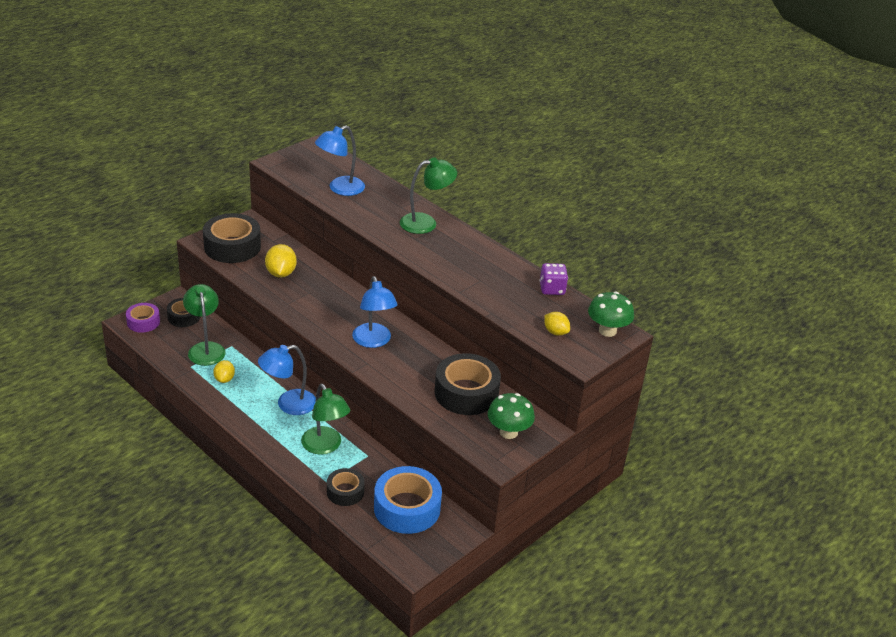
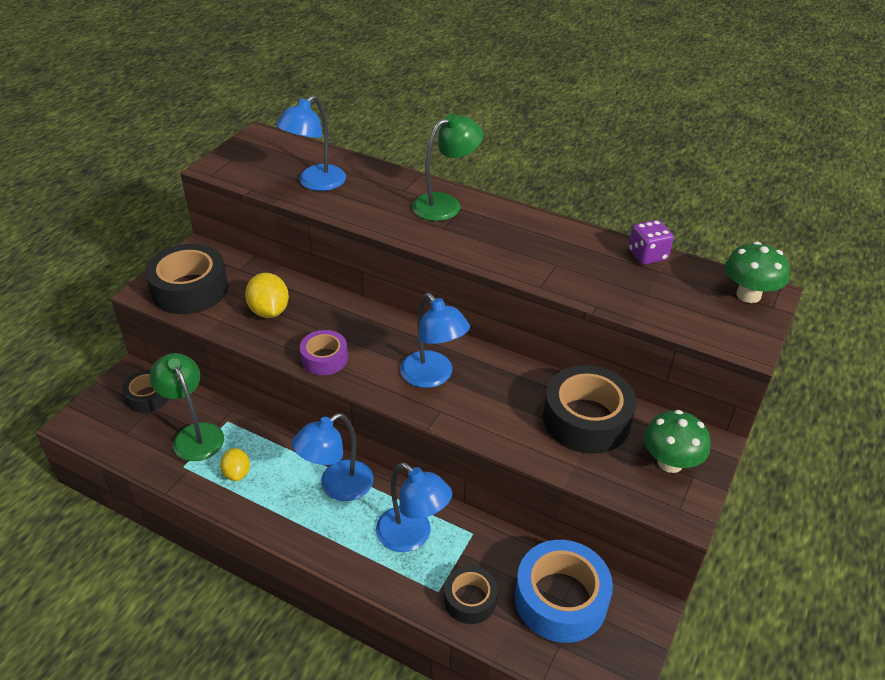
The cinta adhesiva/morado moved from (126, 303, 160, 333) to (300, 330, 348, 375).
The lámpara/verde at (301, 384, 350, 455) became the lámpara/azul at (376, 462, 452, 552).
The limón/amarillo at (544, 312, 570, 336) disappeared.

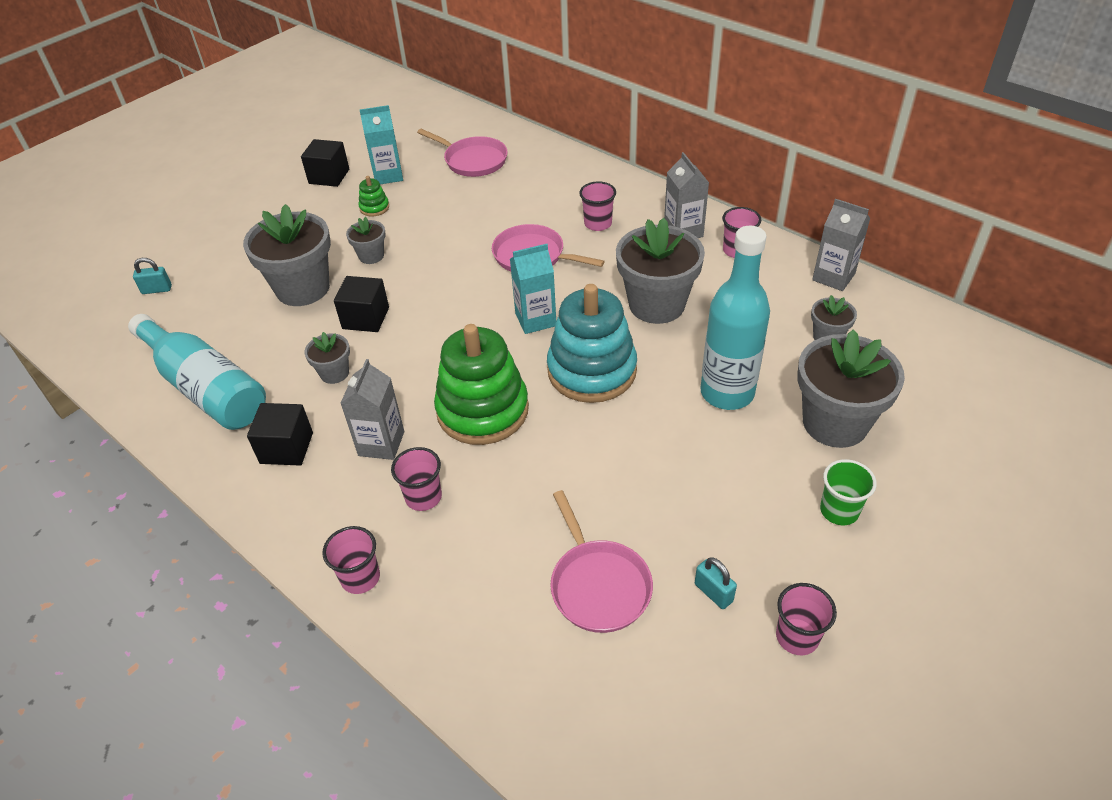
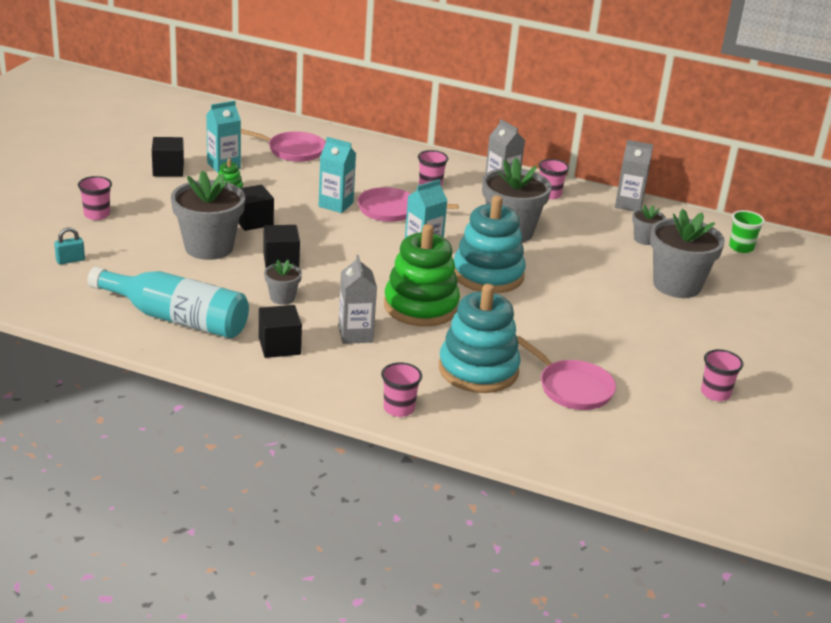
The maceta/gris at (346, 217, 386, 264) was replaced by the cubo/negro at (238, 185, 274, 231).
The vaso/rosa moved from (391, 447, 442, 511) to (78, 176, 112, 220).
The candado/turquesa at (695, 557, 737, 609) disappeared.
The botella/turquesa at (700, 226, 770, 410) disappeared.
The vaso/verde moved from (820, 459, 877, 525) to (729, 210, 765, 253).
The cartón de leche/turquesa at (319, 137, 356, 213) appeared.
The juguete apilable/turquesa at (439, 284, 521, 393) appeared.

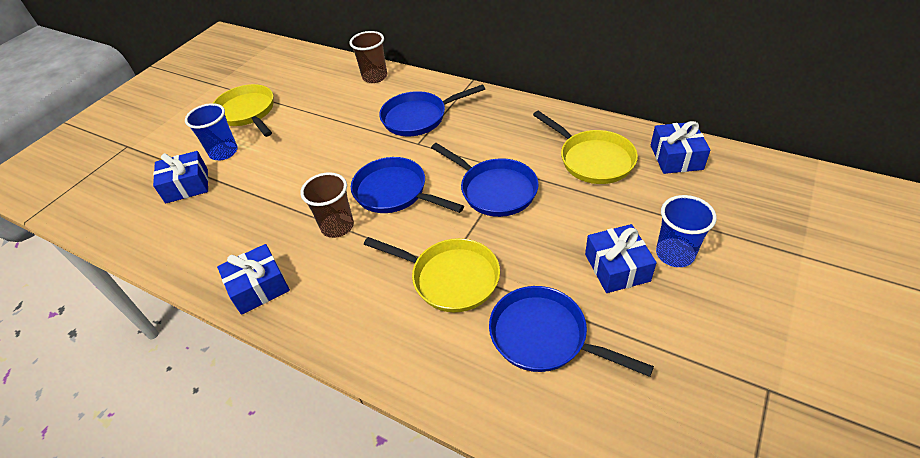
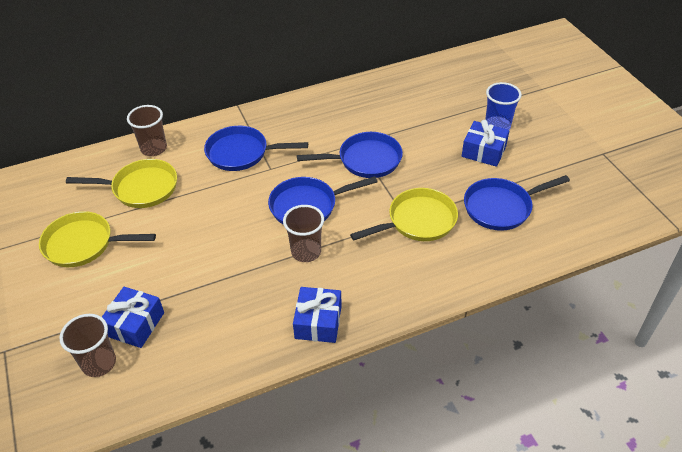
The vaso/azul at (185, 103, 238, 160) disappeared.
The sartén/azul at (379, 84, 485, 136) turned 75 degrees clockwise.
The sartén/amarillo moved from (533, 111, 638, 184) to (66, 159, 177, 208).
The regalo/azul at (651, 121, 710, 174) disappeared.
The vaso/marrón at (59, 314, 116, 377) appeared.

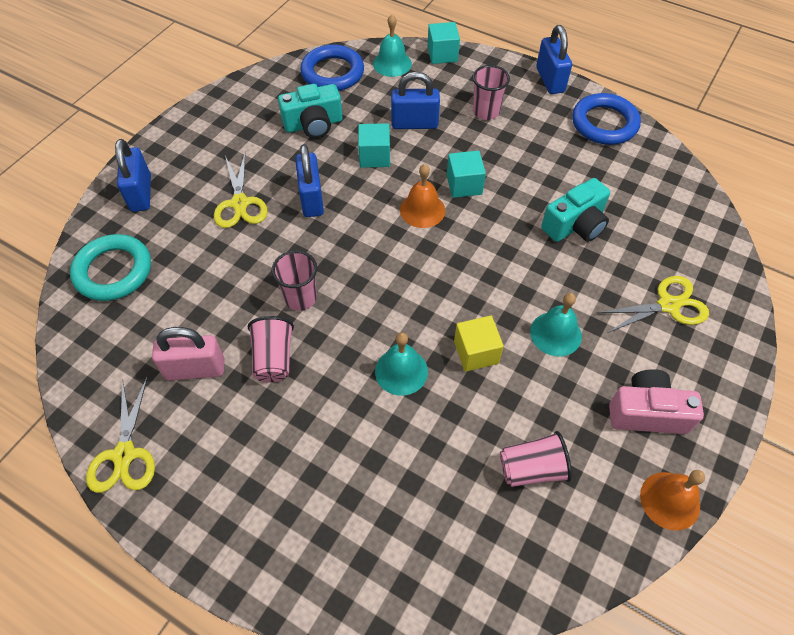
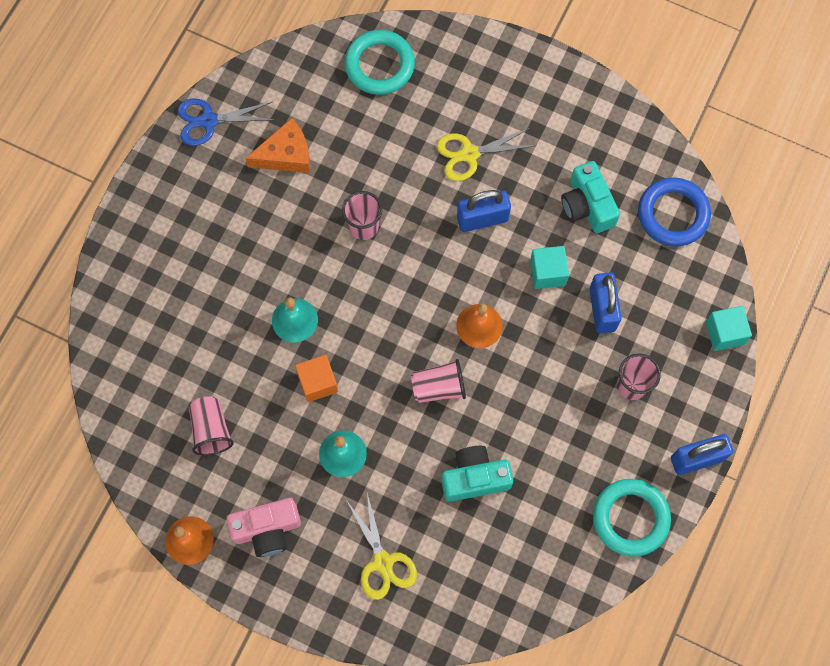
The tijeras/amarillo at (86, 377, 155, 493) became the tijeras/azul at (177, 98, 275, 146).
The candado/azul at (115, 139, 151, 212) disappeared.
The candado/rosa at (152, 327, 225, 380) was replaced by the queso/naranja at (245, 118, 310, 173).
The vaso/rosa moved from (248, 316, 294, 383) to (411, 359, 466, 403).
The campana/turquesa at (373, 14, 412, 77) disappeared.
The cubo/turquesa at (447, 151, 486, 198) disappeared.
The cubo/amarillo at (454, 316, 504, 372) became the cubo/naranja at (295, 355, 338, 402).
The cámara/turquesa at (541, 178, 610, 242) turned 120 degrees clockwise.
The anillo/azul at (572, 93, 641, 145) became the anillo/turquesa at (593, 479, 671, 557).
The cámara/rosa at (609, 369, 704, 434) turned 75 degrees clockwise.

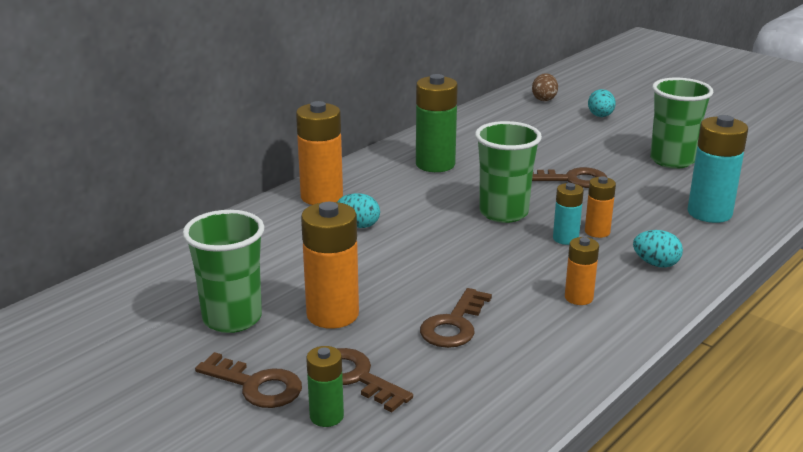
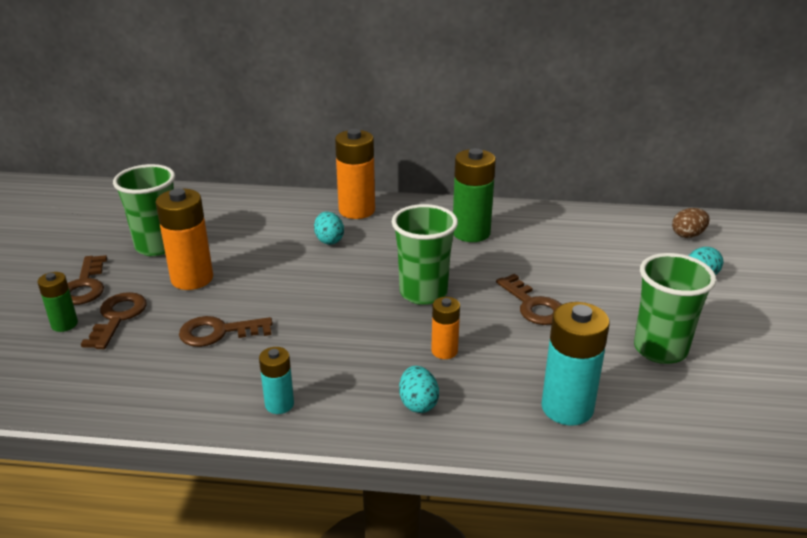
The pila/turquesa moved from (553, 183, 584, 245) to (259, 347, 294, 414).
The pila/naranja at (565, 237, 599, 305) disappeared.

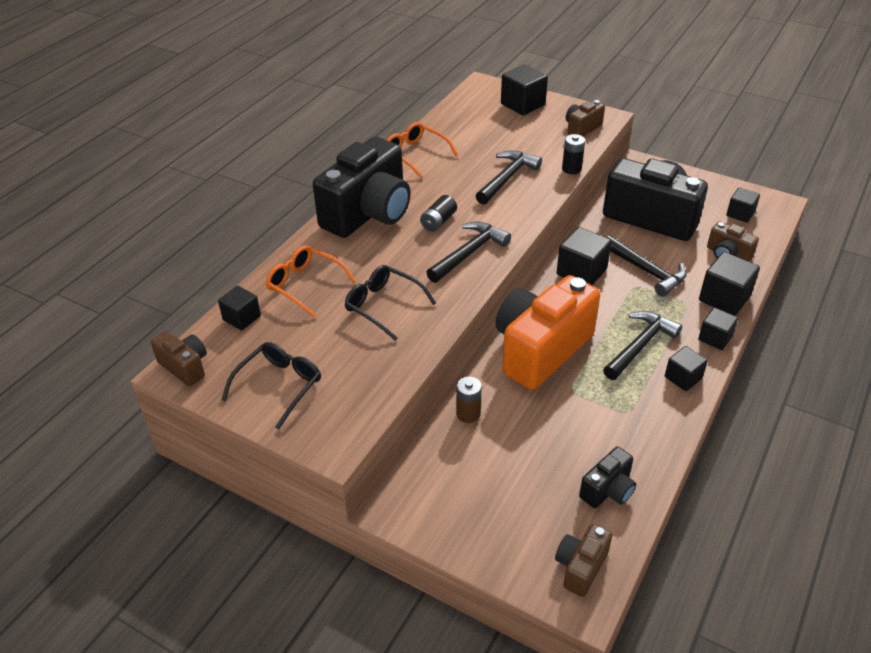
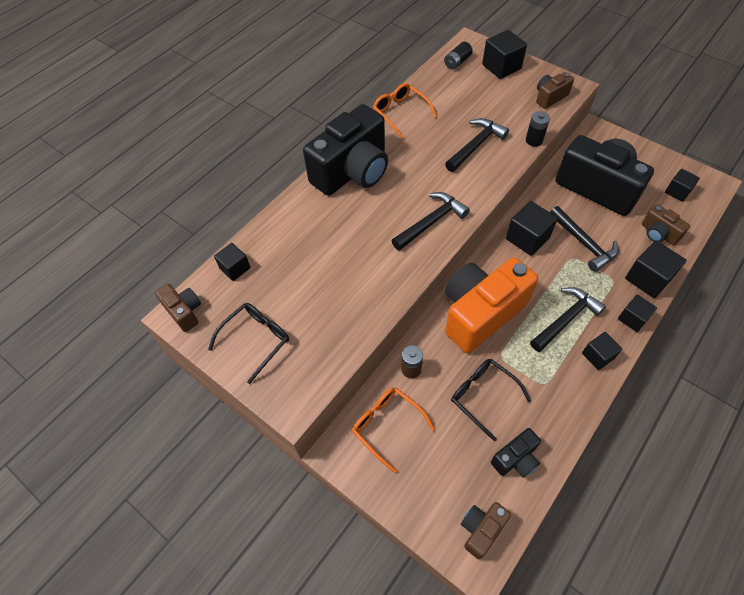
The gafas/naranja moved from (265, 245, 356, 318) to (352, 387, 435, 473).
The gafas/negro moved from (345, 265, 436, 341) to (451, 359, 531, 441).
The pila/negro moved from (420, 195, 457, 232) to (444, 42, 473, 70).

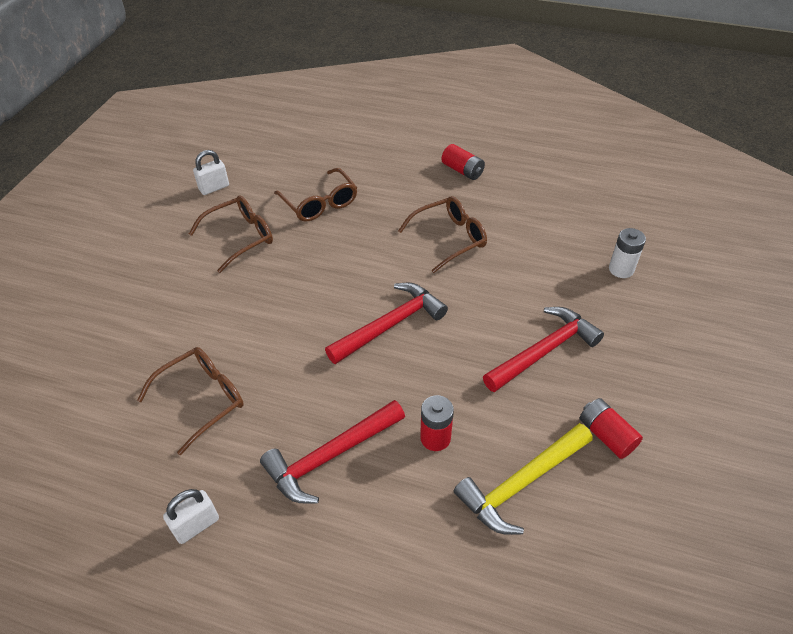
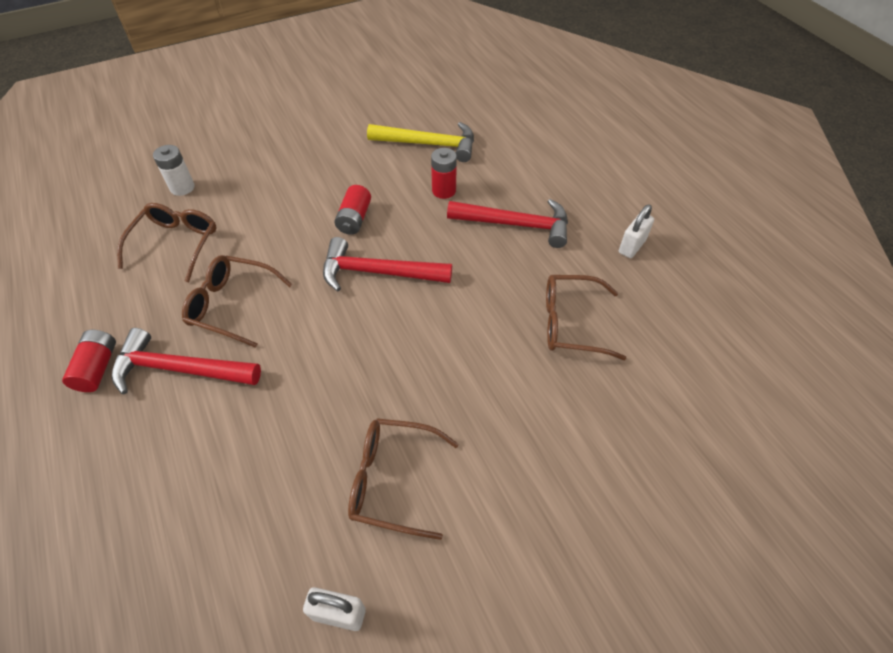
The candado/blanco at (163, 489, 219, 544) turned 60 degrees counterclockwise.
The gafas/marrón moved from (274, 168, 357, 221) to (117, 203, 217, 282).
The martillo/rojo moved from (483, 307, 604, 392) to (112, 328, 261, 394).
The pila/rojo moved from (579, 398, 643, 459) to (335, 185, 371, 235).

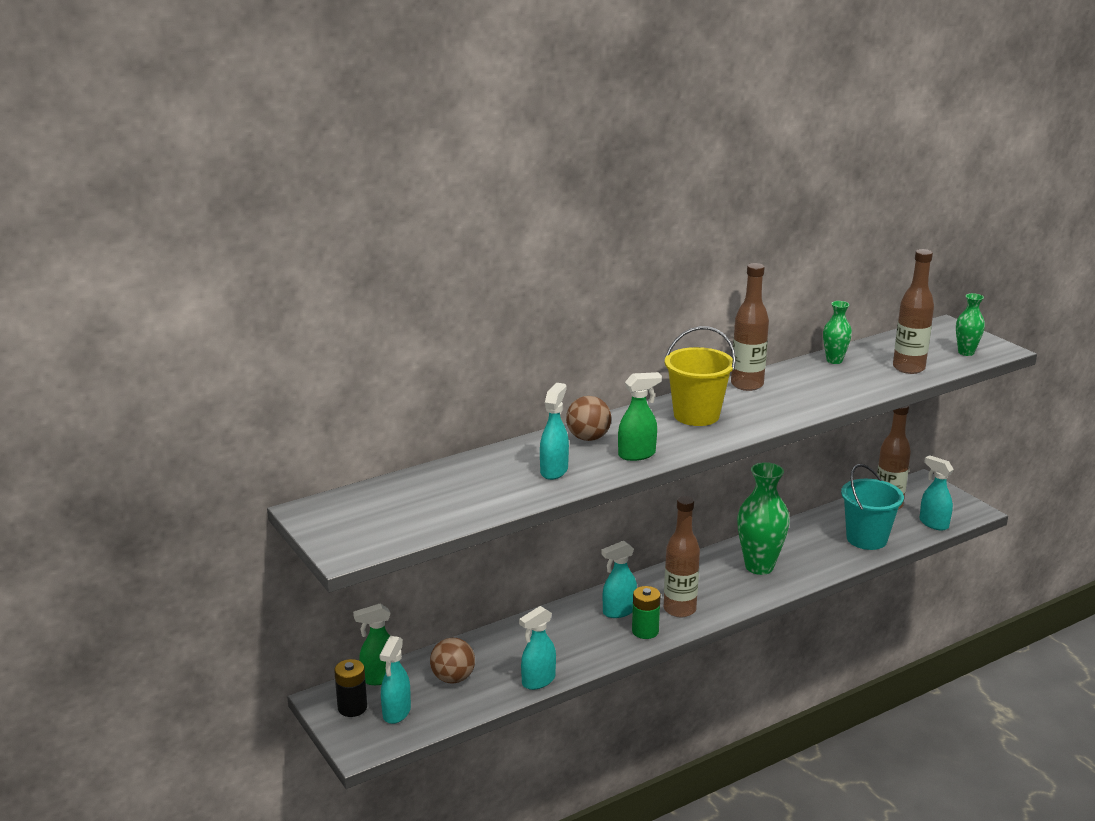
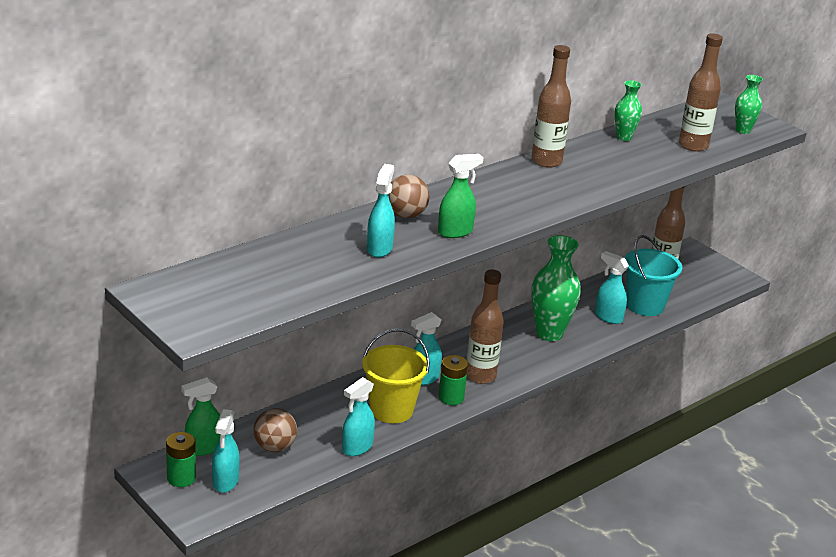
The pila/negro at (334, 659, 367, 717) became the pila/verde at (166, 432, 196, 487).
The balde/amarillo moved from (665, 326, 736, 426) to (362, 329, 430, 423).
The pulverizador/turquesa moved from (920, 455, 954, 530) to (595, 251, 629, 324).

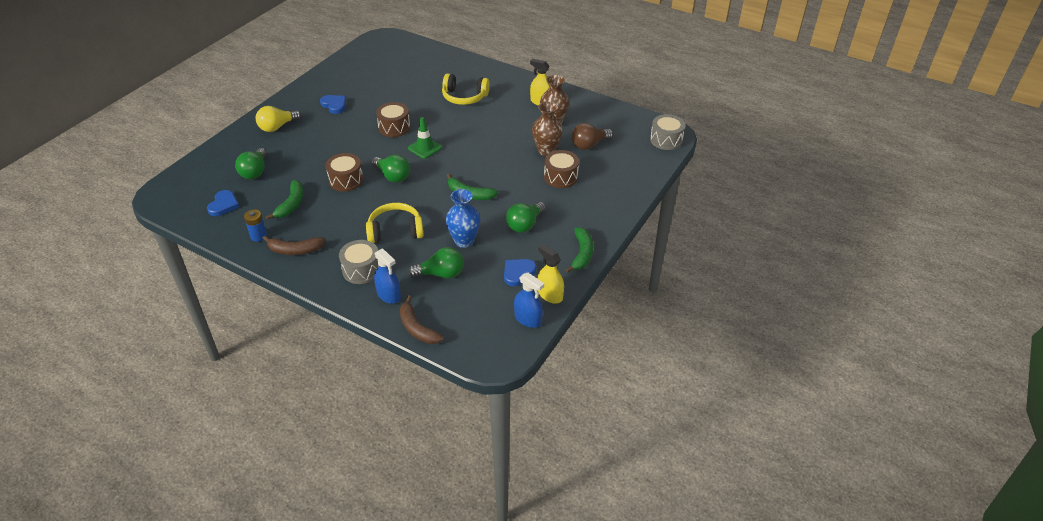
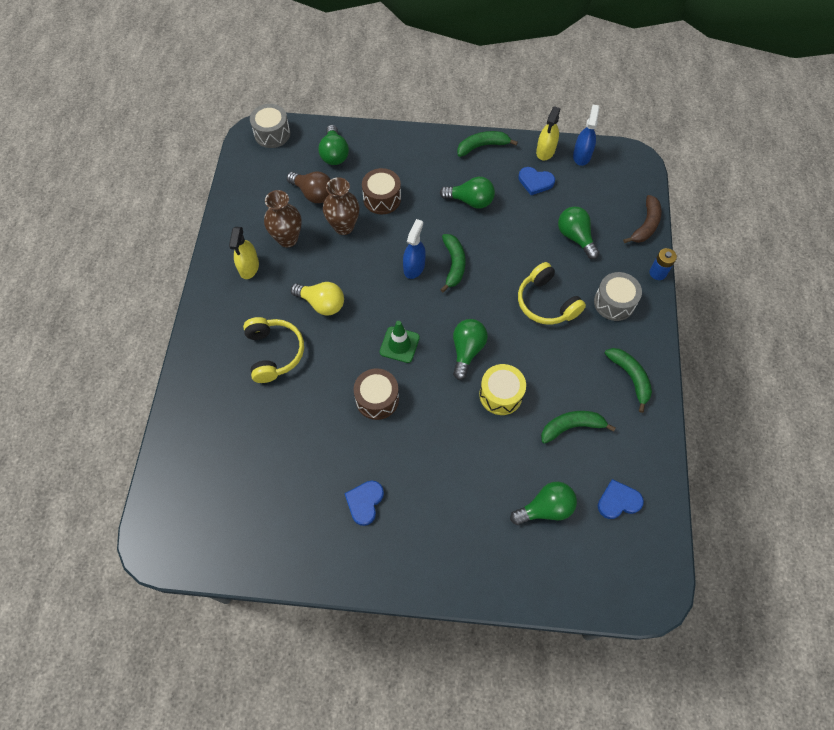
The pila/azul moved from (244, 210, 267, 242) to (649, 248, 677, 280).
The bombilla/amarillo moved from (256, 106, 301, 132) to (291, 282, 344, 316).
The plátano/marrón at (263, 236, 326, 255) became the plátano/verde at (604, 348, 652, 413).
The tambor/marrón at (326, 153, 363, 192) became the tambor/amarillo at (479, 364, 526, 415).
The pulverizador/azul moved from (374, 248, 401, 304) to (403, 219, 426, 279).
The florero/azul at (446, 189, 480, 248) disappeared.
The bombilla/verde at (318, 125, 349, 165) appeared.

